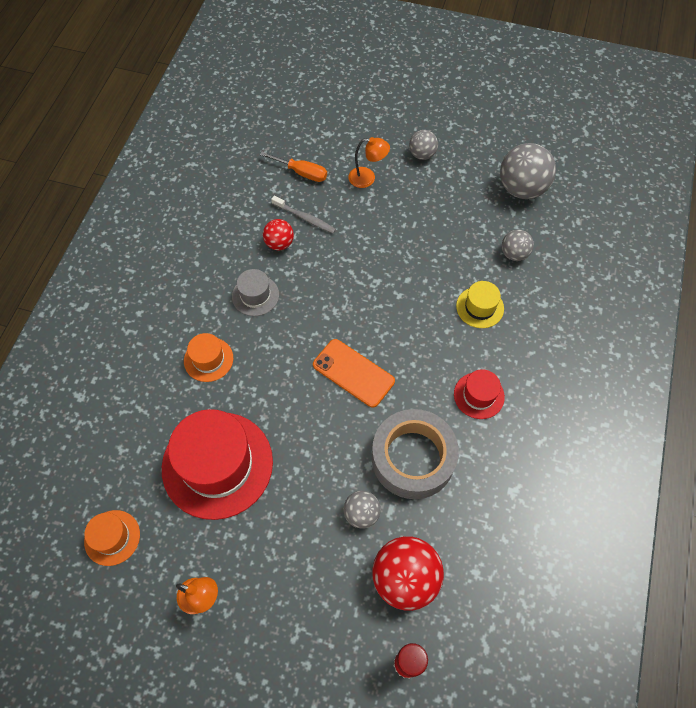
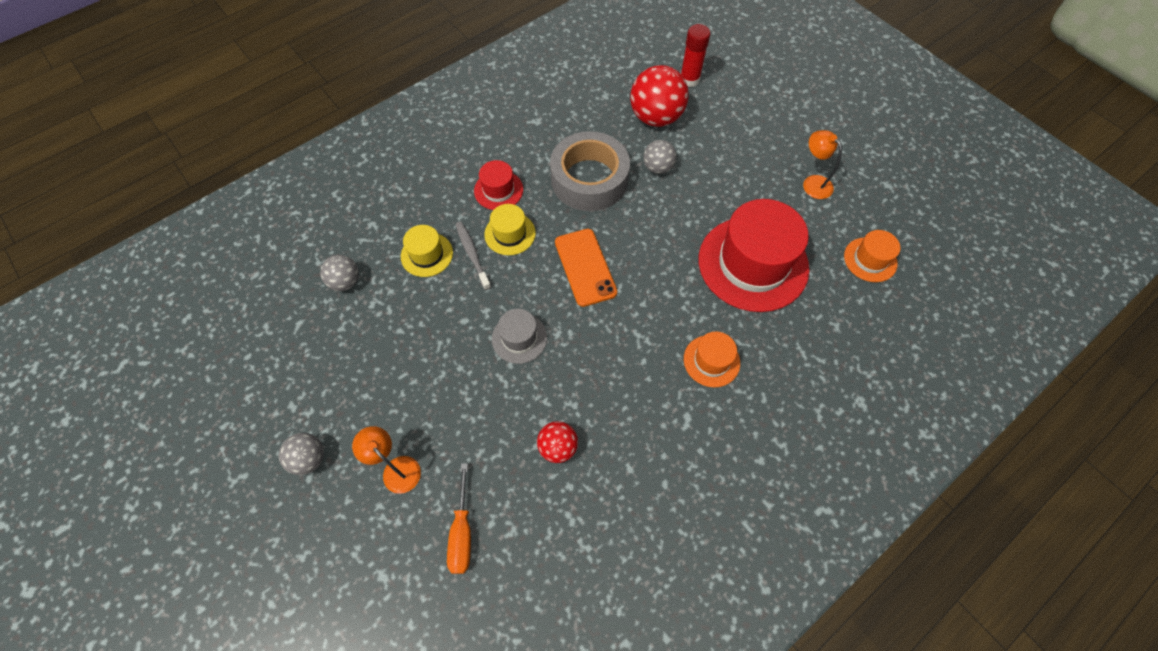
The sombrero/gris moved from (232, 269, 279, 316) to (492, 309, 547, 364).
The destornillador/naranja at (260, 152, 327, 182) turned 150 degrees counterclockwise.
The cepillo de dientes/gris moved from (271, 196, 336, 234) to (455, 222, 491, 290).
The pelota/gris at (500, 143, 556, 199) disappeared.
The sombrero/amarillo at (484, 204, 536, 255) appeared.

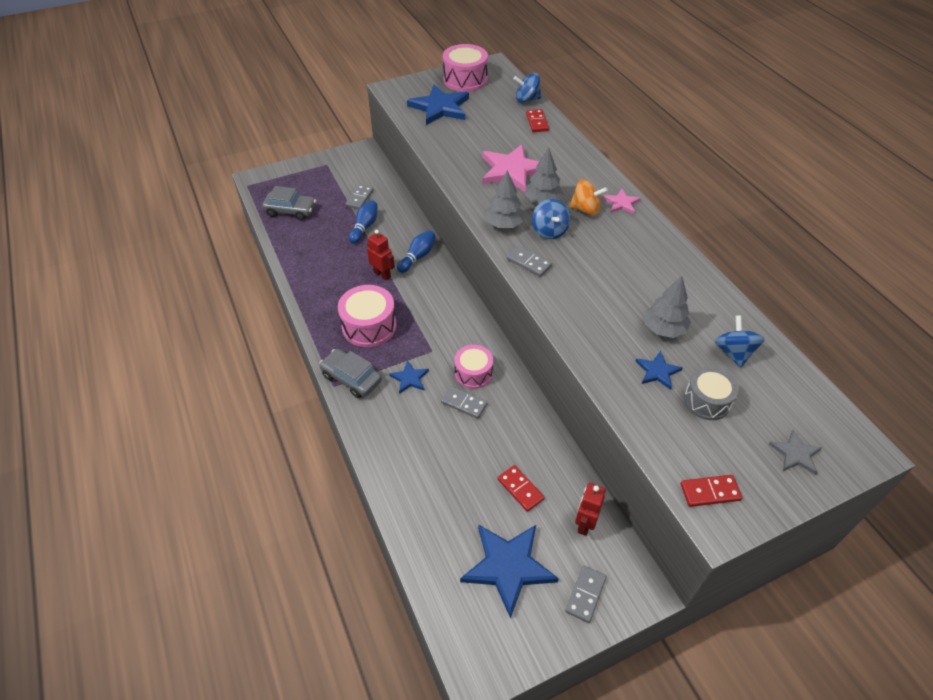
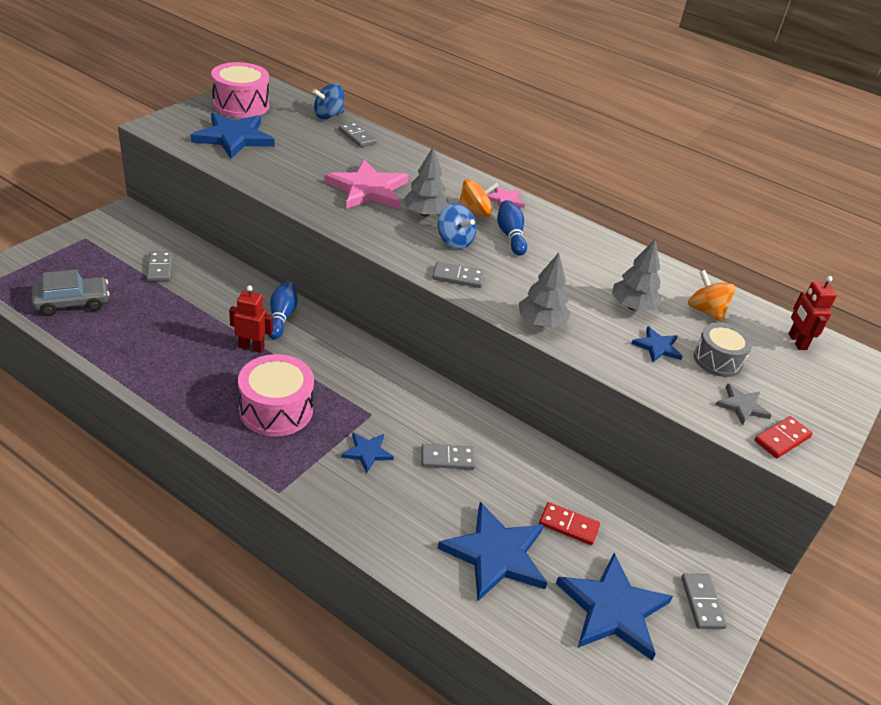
The coche/gris at (319, 349, 382, 398) disappeared.
The bolo/azul moved from (349, 200, 378, 244) to (497, 200, 527, 256).
The tambor/rosa at (454, 345, 493, 389) disappeared.
The árbol/gris moved from (485, 170, 525, 228) to (519, 253, 571, 328).
The ficha de dominó/rojo at (526, 109, 549, 132) became the ficha de dominó/gris at (339, 122, 377, 147).
The robot/rojo moved from (575, 483, 606, 536) to (788, 276, 837, 350).
The peonza/azul at (715, 315, 765, 368) became the peonza/naranja at (688, 270, 736, 322).
The estrella/gris moved from (769, 429, 822, 475) to (715, 383, 772, 425).
The estrella/azul at (437, 502, 548, 601) appeared.

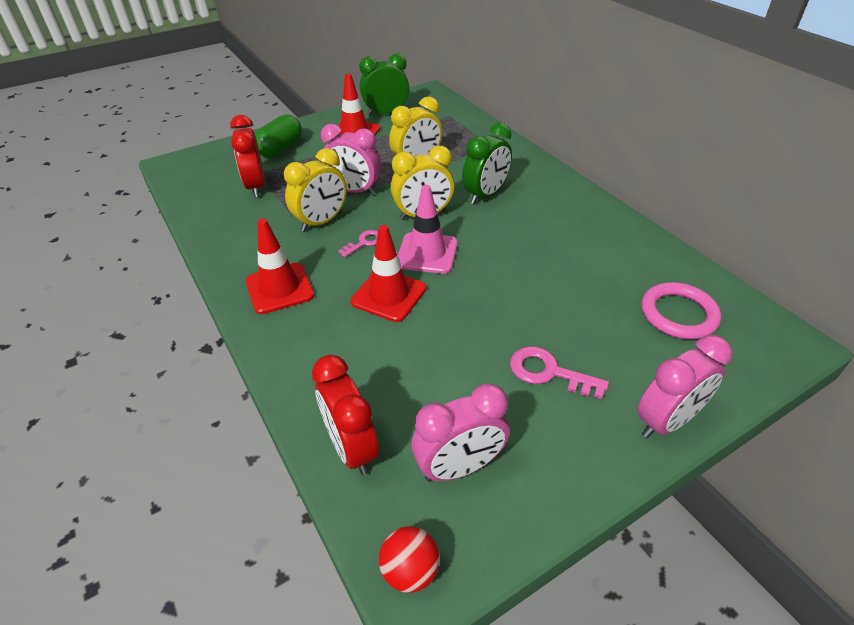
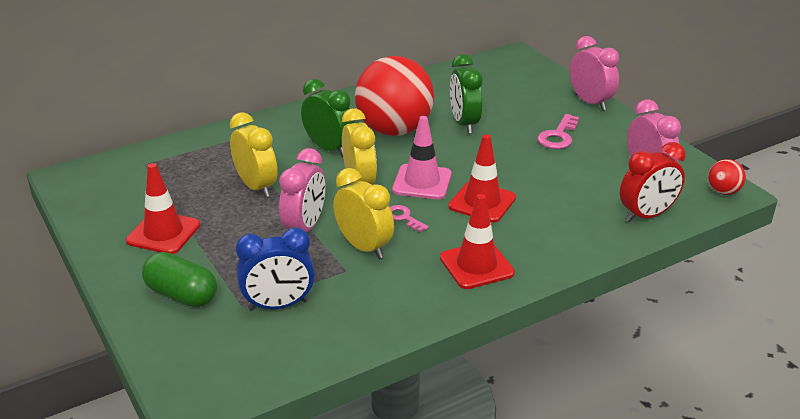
The despertador/rojo at (230, 115, 265, 197) became the despertador/azul at (236, 227, 315, 311).
The despertador/verde moved from (359, 53, 409, 115) to (450, 54, 483, 134).
The anillo/rosa at (641, 282, 721, 339) disappeared.
The pelota/rojo at (355, 56, 434, 136) appeared.

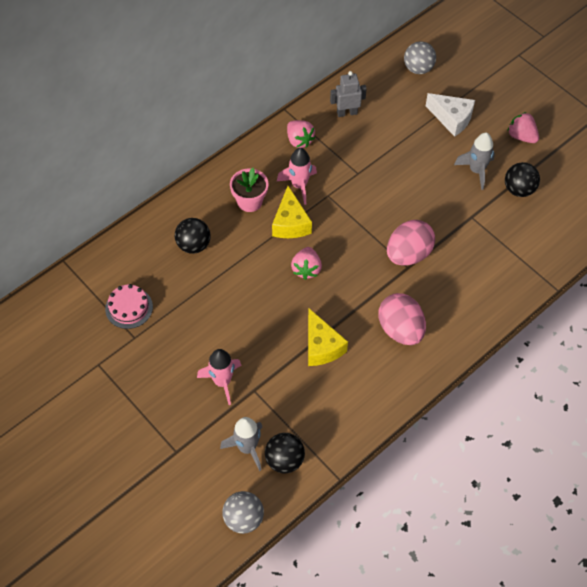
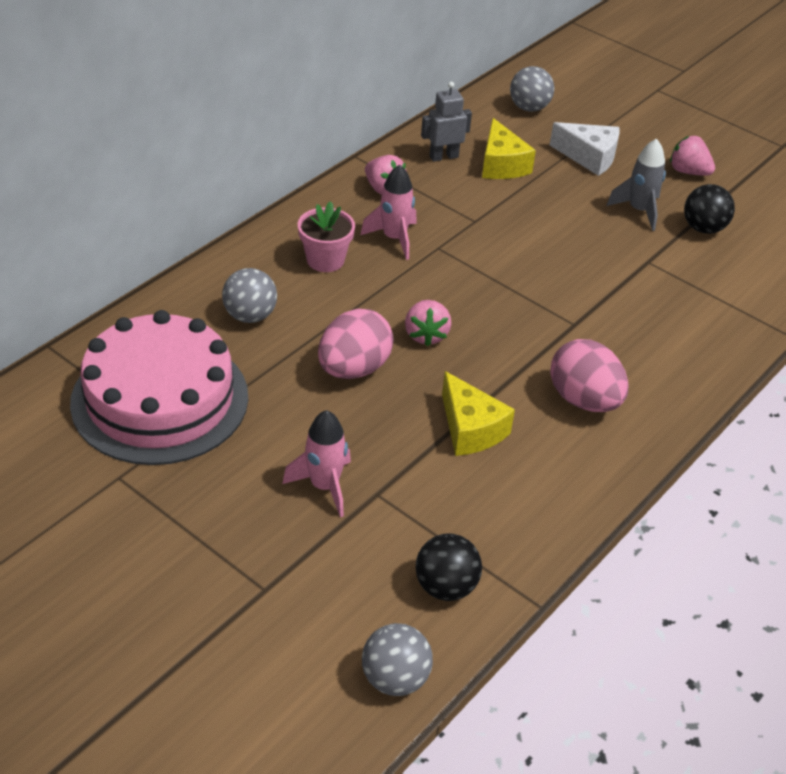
The tarta/rosa at (105, 284, 153, 329) changed to 2.34 times the size.
The pelota/negro at (175, 218, 211, 254) became the pelota/gris at (222, 268, 277, 323).
The cohete/gris at (220, 417, 262, 471) disappeared.
The queso/amarillo moved from (272, 186, 312, 238) to (482, 118, 536, 179).
The huevo/rosa moved from (387, 220, 435, 266) to (318, 308, 394, 379).

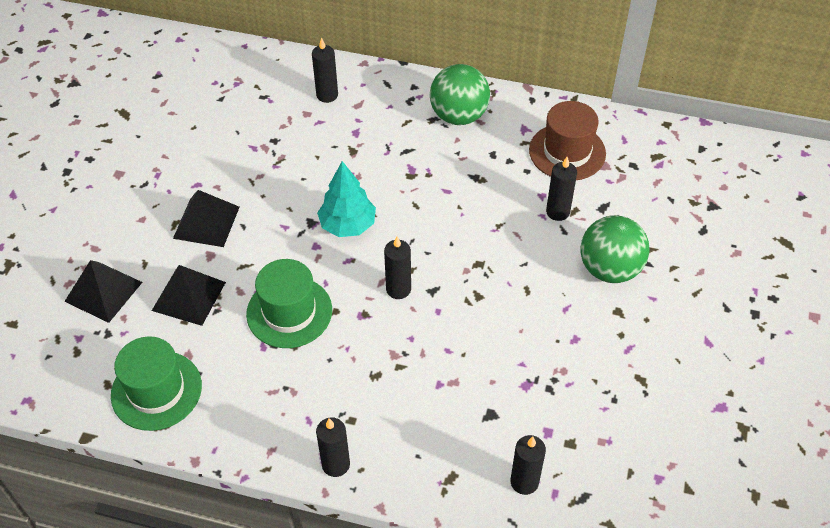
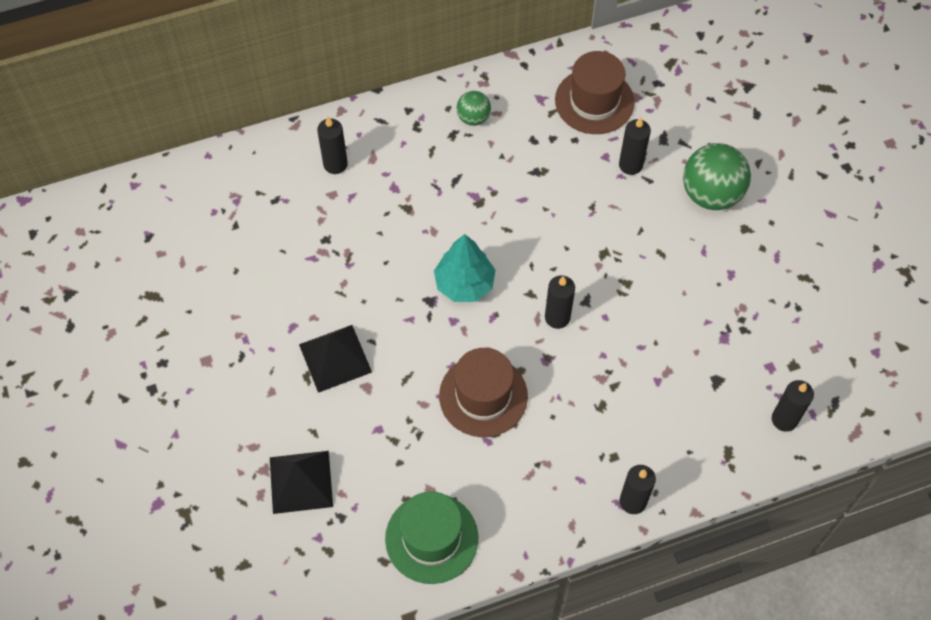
The pirámide/negro at (152, 265, 226, 326) disappeared.
The sombrero/verde at (246, 259, 332, 348) became the sombrero/marrón at (439, 348, 528, 437).
The pelota/verde at (430, 64, 490, 125) changed to 0.54 times the size.

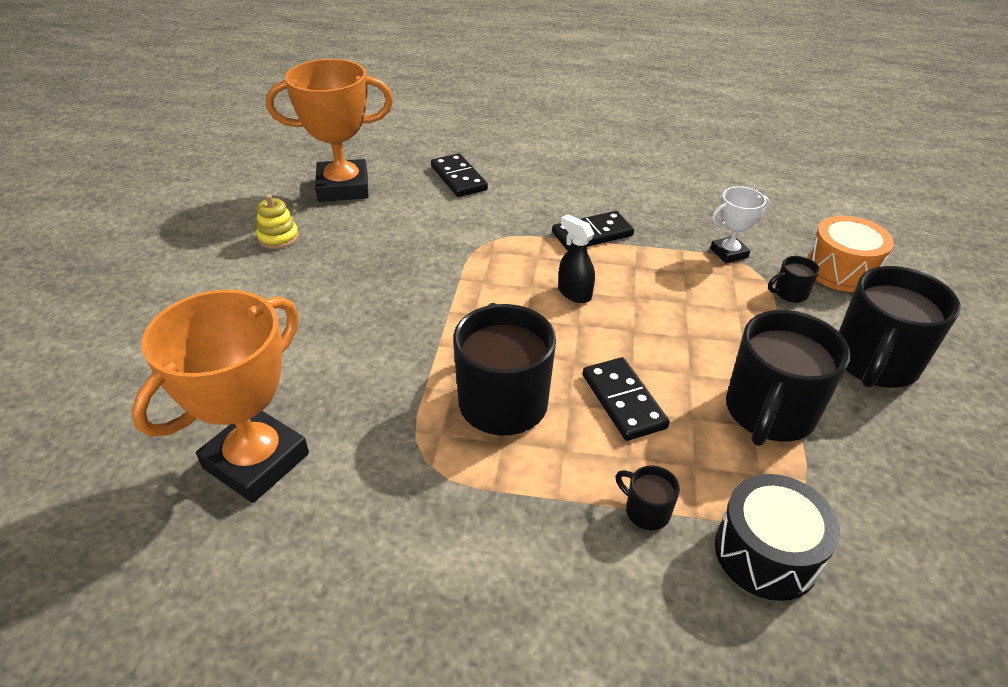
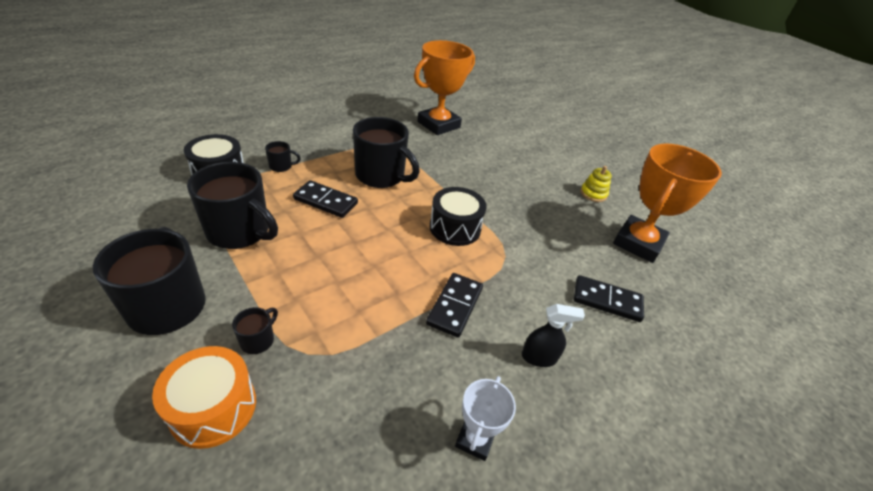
The trofeo/naranja at (131, 289, 309, 503) turned 60 degrees clockwise.
The pulverizador/negro moved from (558, 214, 595, 303) to (522, 304, 585, 367).
The trofeo/blanco moved from (710, 186, 769, 263) to (455, 376, 516, 461).
The taza/negro at (726, 310, 851, 446) turned 135 degrees clockwise.
The tambor/negro at (430, 187, 487, 246) appeared.

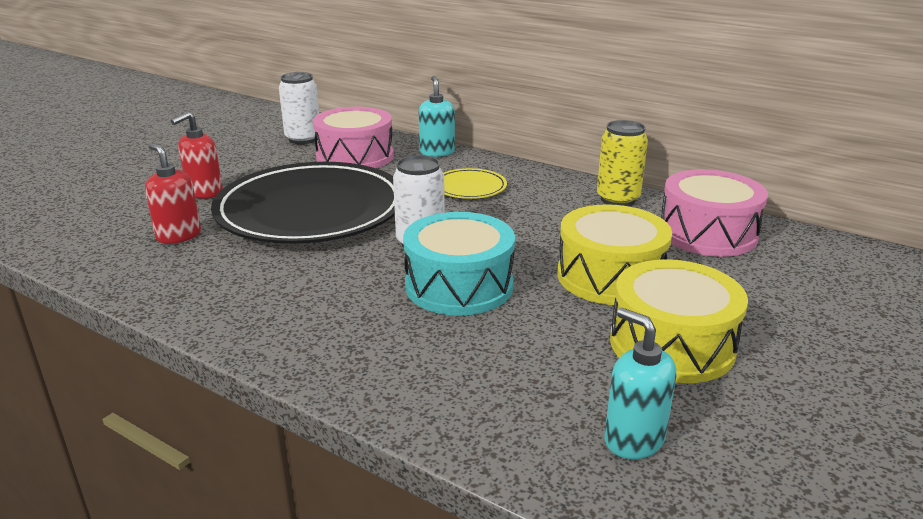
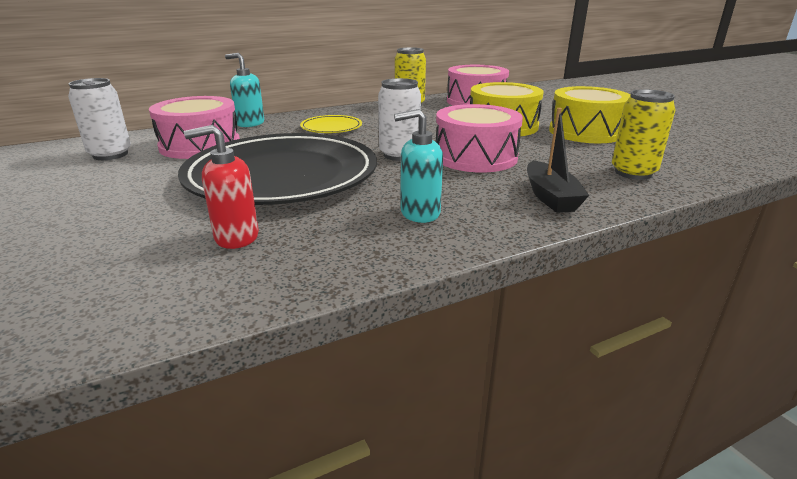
The dispensador de jabón/rojo at (171, 112, 223, 199) disappeared.
The tambor/turquesa at (403, 212, 515, 316) became the tambor/rosa at (436, 104, 523, 173).
The dispensador de jabón/turquesa moved from (604, 308, 676, 459) to (394, 109, 443, 223).
The barco/negro at (527, 108, 589, 213) appeared.
The lata/amarillo at (612, 89, 675, 180) appeared.

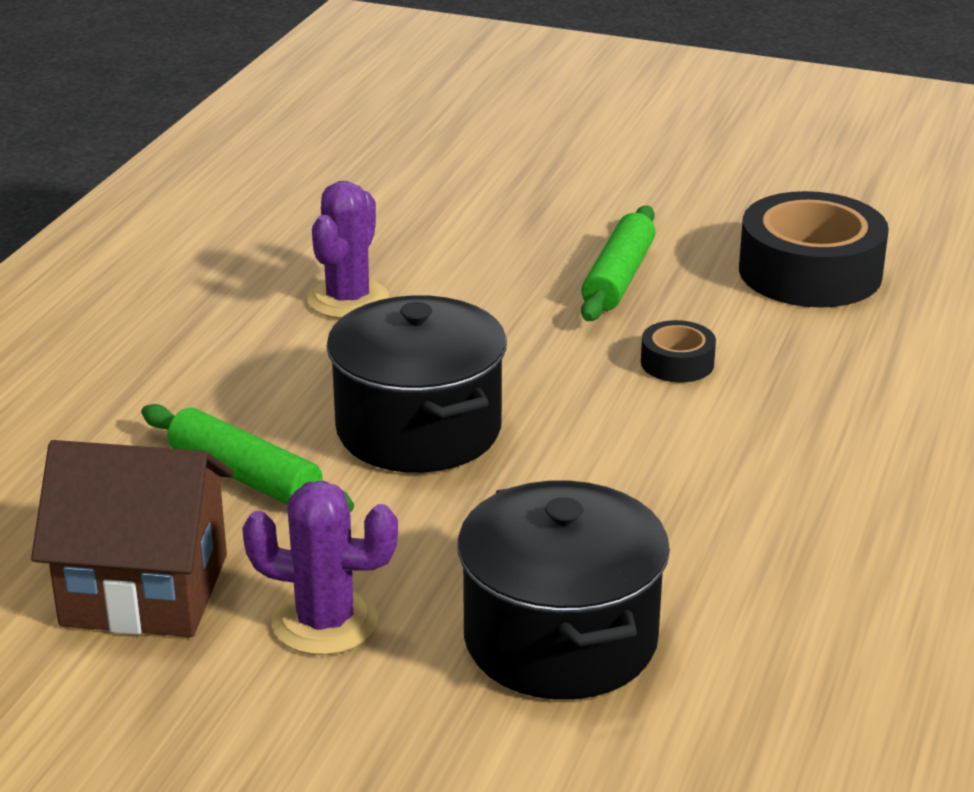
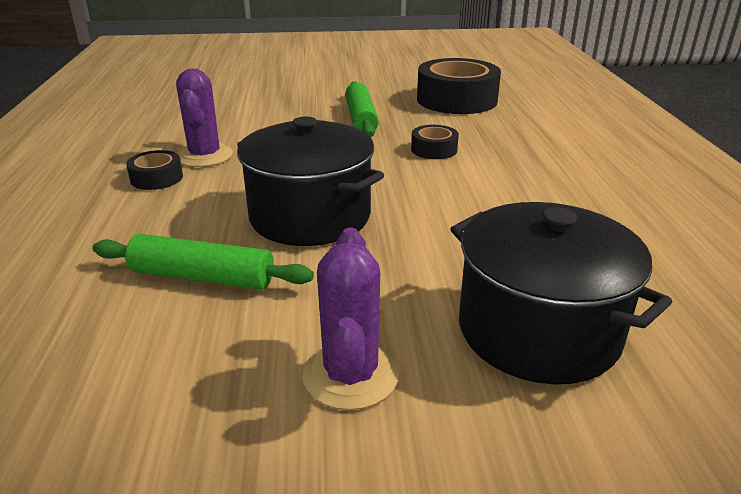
The casa/marrón at (31, 440, 234, 637) disappeared.
The cactus/morado at (242, 481, 398, 655) turned 75 degrees counterclockwise.
The cinta adhesiva/negro at (126, 150, 183, 190) appeared.

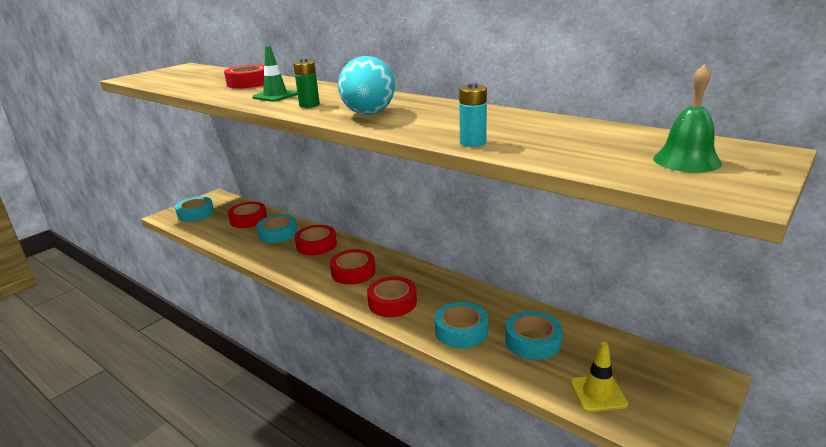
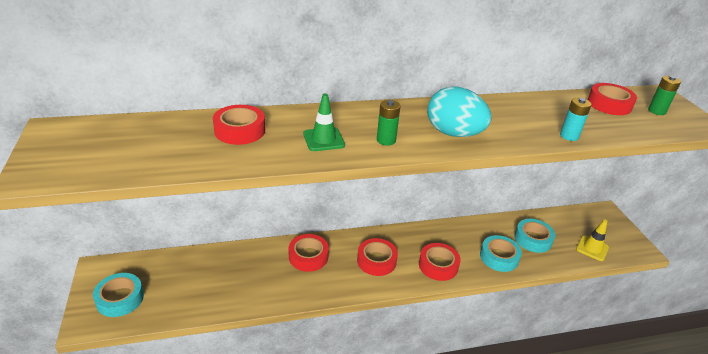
The cinta adhesiva/rojo moved from (228, 202, 267, 228) to (587, 83, 637, 115).
The cinta adhesiva/turquesa at (257, 214, 298, 243) disappeared.
The campana/verde at (653, 64, 722, 173) was replaced by the pila/verde at (648, 76, 681, 115).

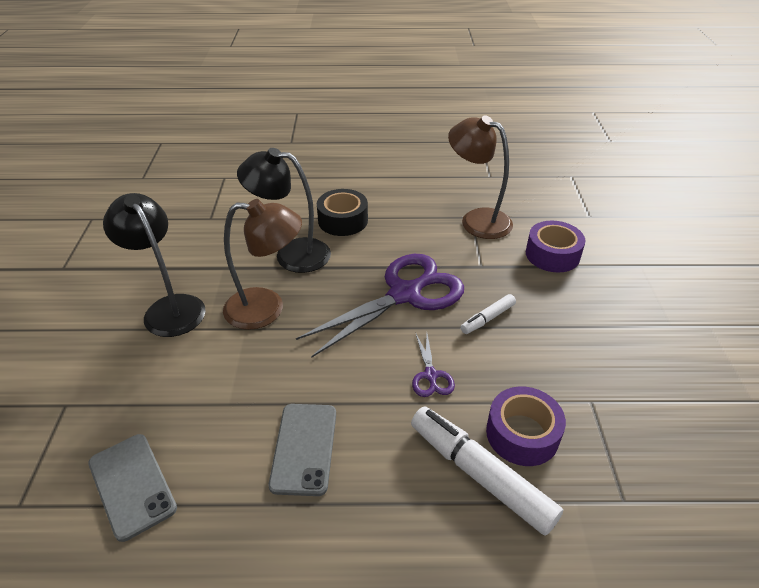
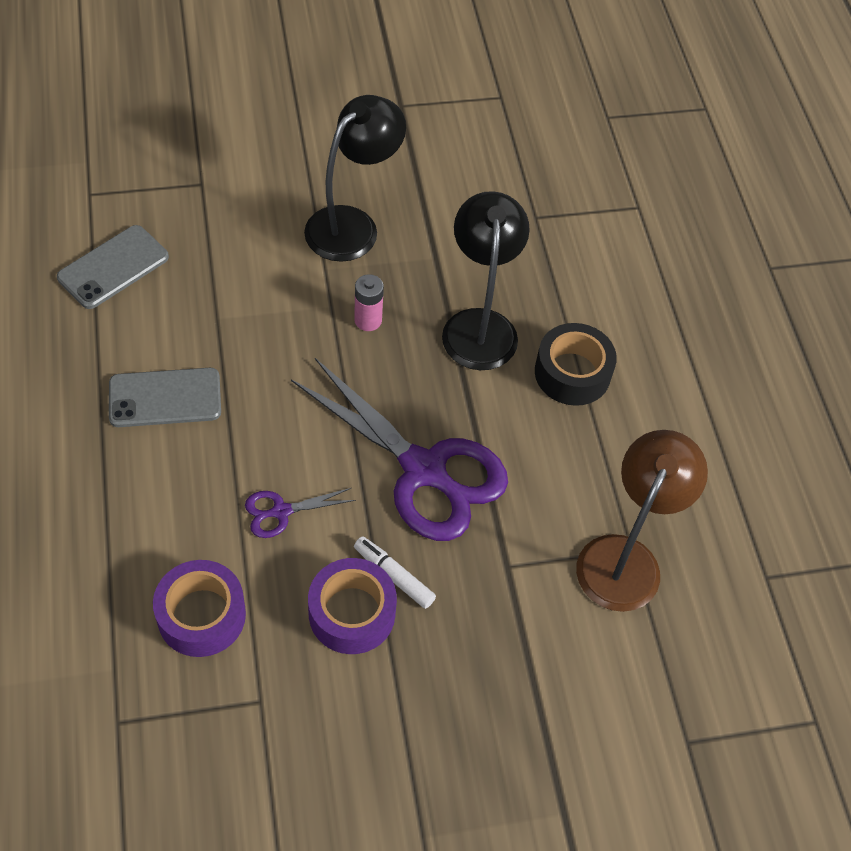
The lámpara/marrón at (223, 199, 302, 330) was replaced by the pila/rosa at (354, 274, 384, 331).
The rotulador/blanco at (411, 406, 563, 535) disappeared.
The cinta adhesiva/morado moved from (526, 221, 585, 272) to (308, 558, 397, 654).

